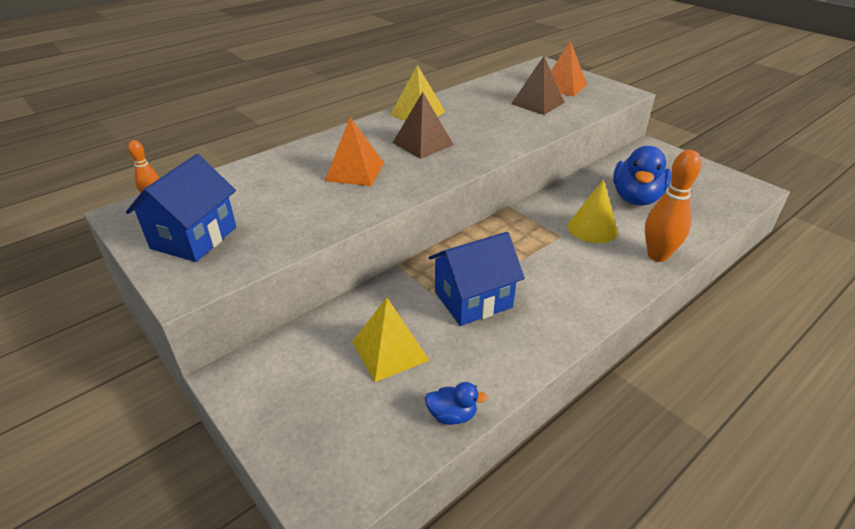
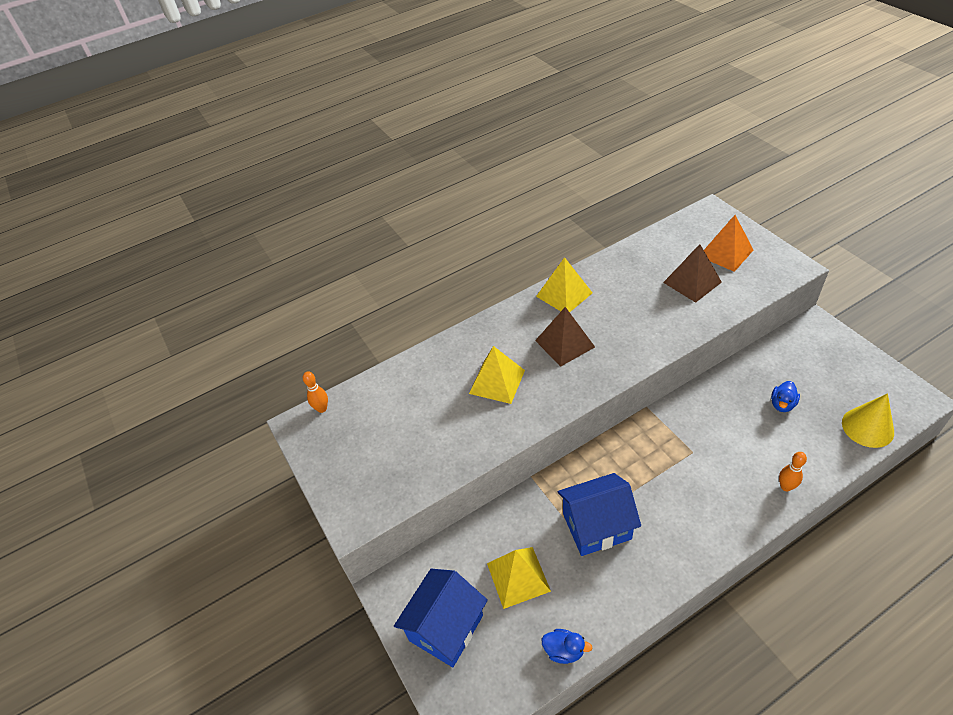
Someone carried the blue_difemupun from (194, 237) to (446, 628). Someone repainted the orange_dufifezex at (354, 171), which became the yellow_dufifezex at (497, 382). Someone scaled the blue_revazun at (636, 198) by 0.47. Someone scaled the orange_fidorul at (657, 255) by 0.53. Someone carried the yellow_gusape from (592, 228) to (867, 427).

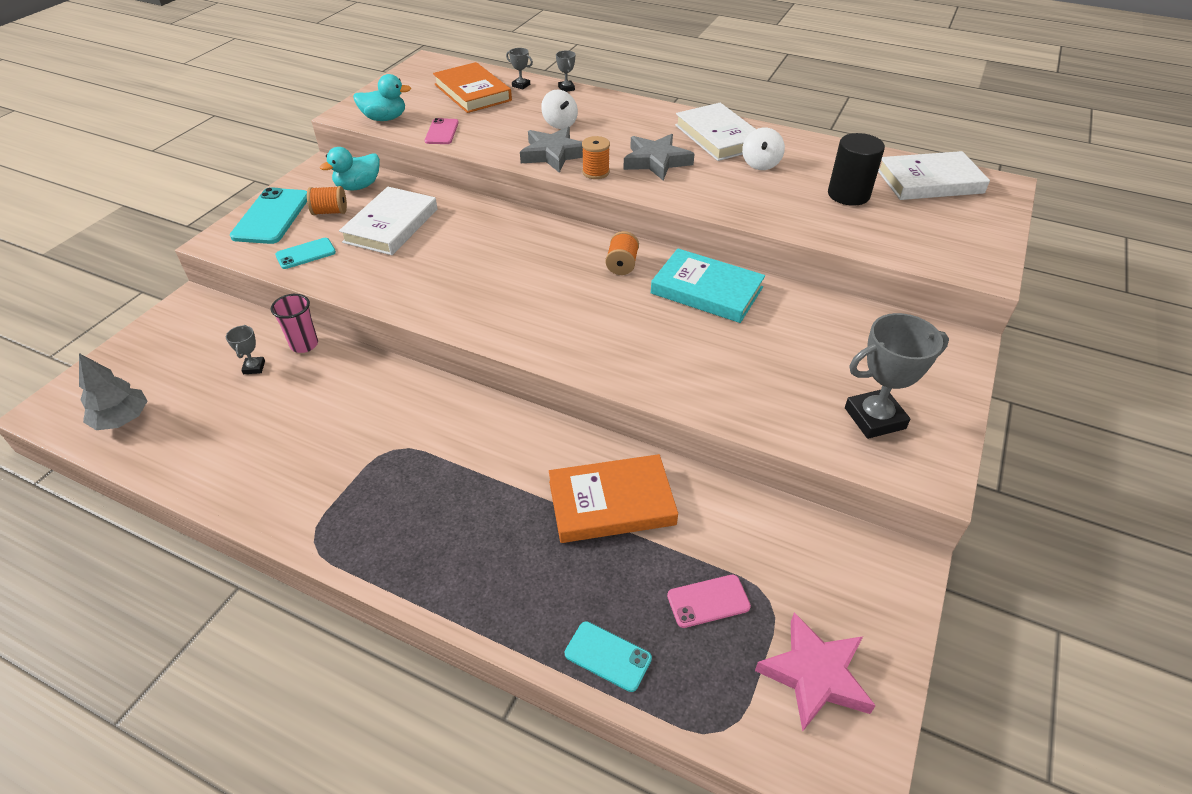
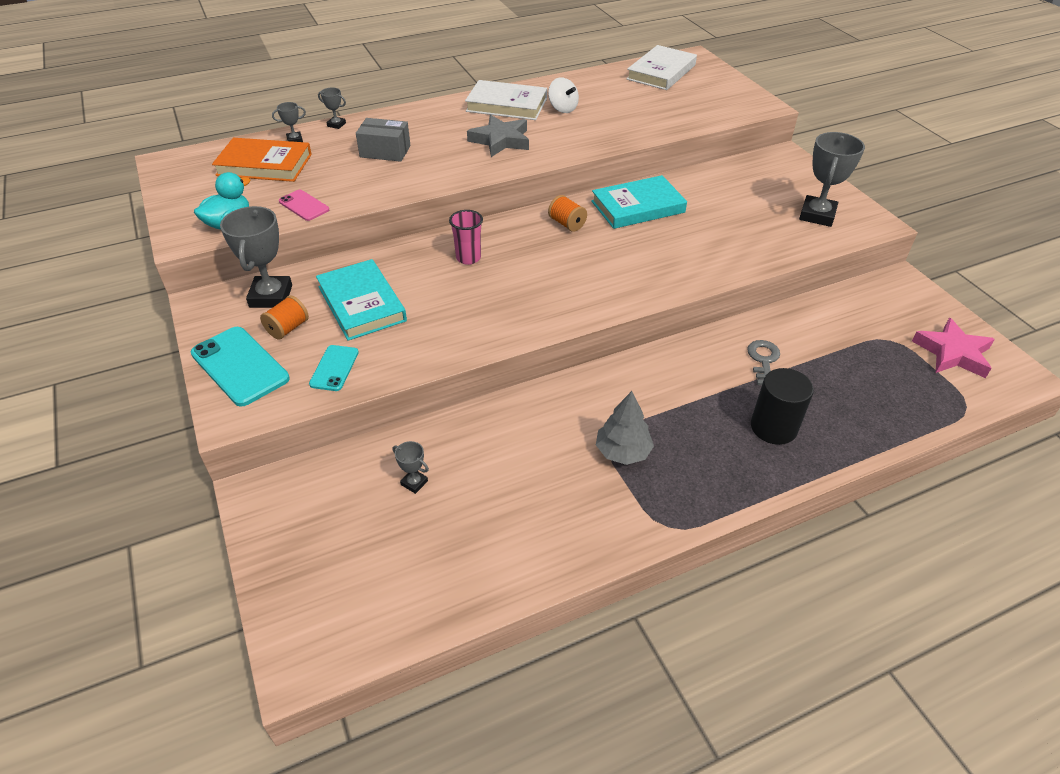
Someone swapped the turquoise_revazun at (358, 186) for the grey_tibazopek at (271, 296). Someone repainted the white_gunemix at (391, 225), which became the turquoise_gunemix at (362, 304). Someone swapped the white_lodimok at (560, 124) for the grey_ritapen at (385, 151). Someone carried the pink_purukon from (304, 345) to (468, 258). Someone carried the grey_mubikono from (122, 419) to (623, 451). Someone swapped the orange_gunemix at (611, 503) for the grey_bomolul at (763, 360). Someone carried the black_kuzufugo from (848, 194) to (773, 427). Someone took away the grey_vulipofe at (553, 154). Someone took away the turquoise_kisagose at (608, 656). Someone took away the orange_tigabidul at (595, 172). Someone took away the pink_kisagose at (708, 601).

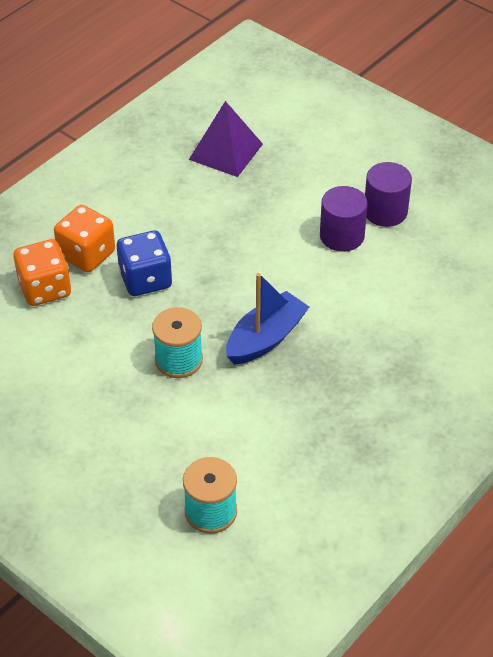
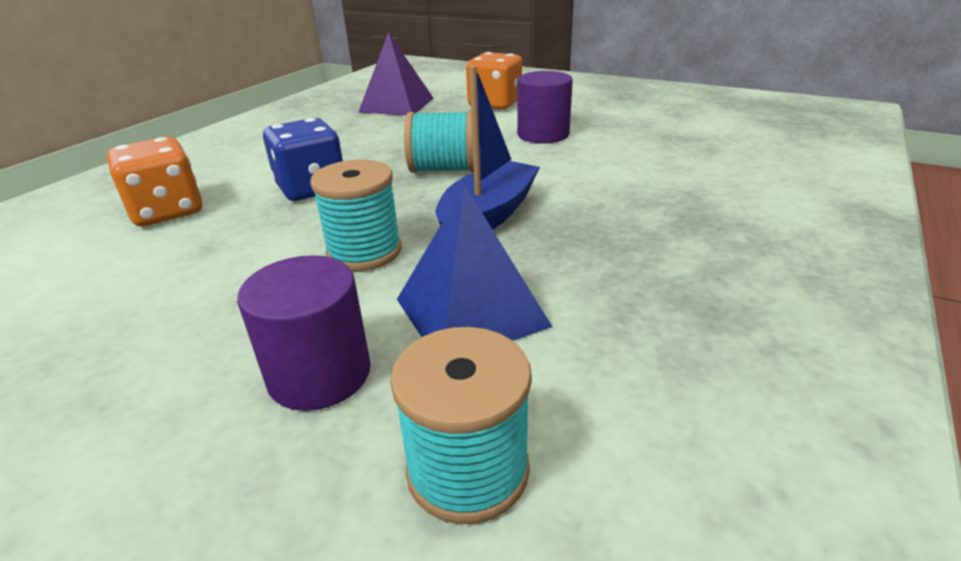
Someone carried the purple_kuzufugo from (385, 211) to (319, 374). Someone put down the blue_dufifezex at (471, 312). Someone put down the turquoise_tigabidul at (444, 169). Someone carried the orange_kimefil from (86, 254) to (495, 104).

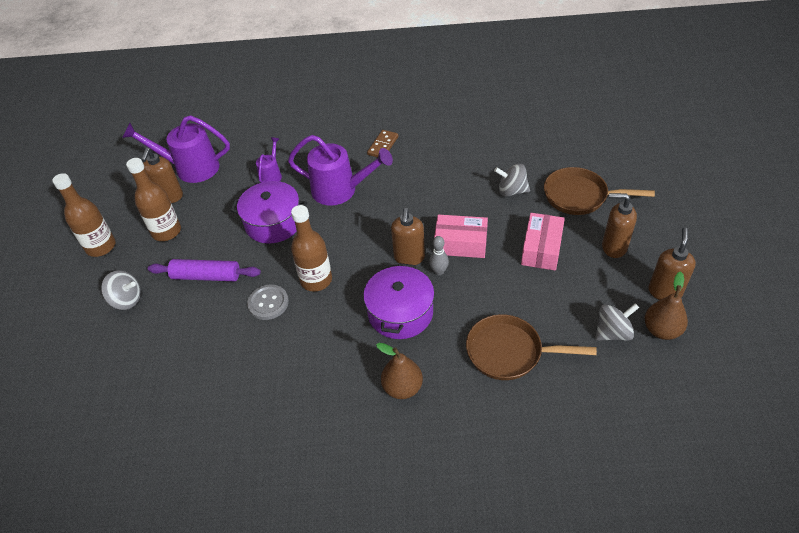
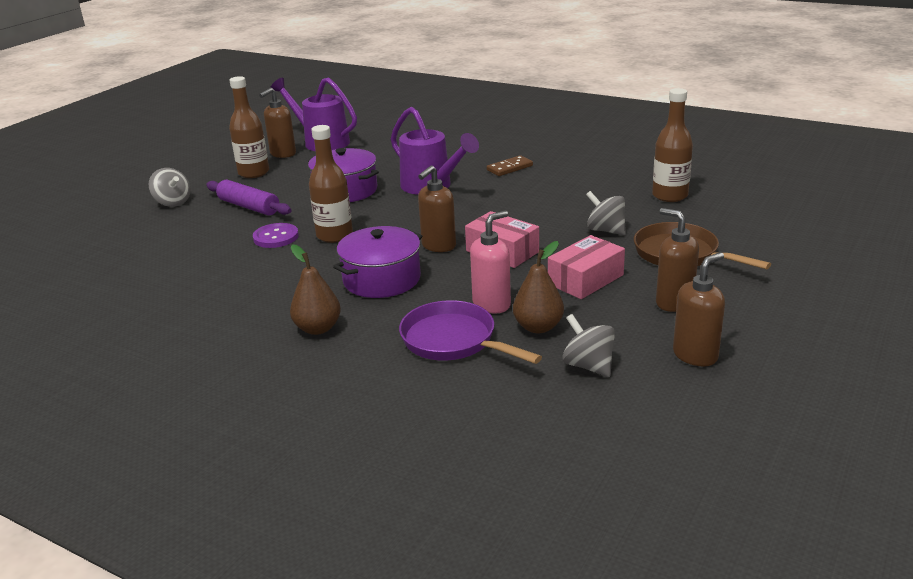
Someone repainted the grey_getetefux at (268, 303), which became the purple_getetefux at (276, 237). Someone repainted the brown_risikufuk at (509, 352), which became the purple_risikufuk at (453, 341). Someone put down the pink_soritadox at (492, 304). Someone carried the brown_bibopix from (661, 330) to (538, 327). Someone rotated the grey_lodimok at (613, 332) by 135 degrees counterclockwise. Someone carried the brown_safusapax from (101, 247) to (670, 196). Someone took away the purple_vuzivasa at (272, 175). Someone took away the grey_fidorul at (439, 271).

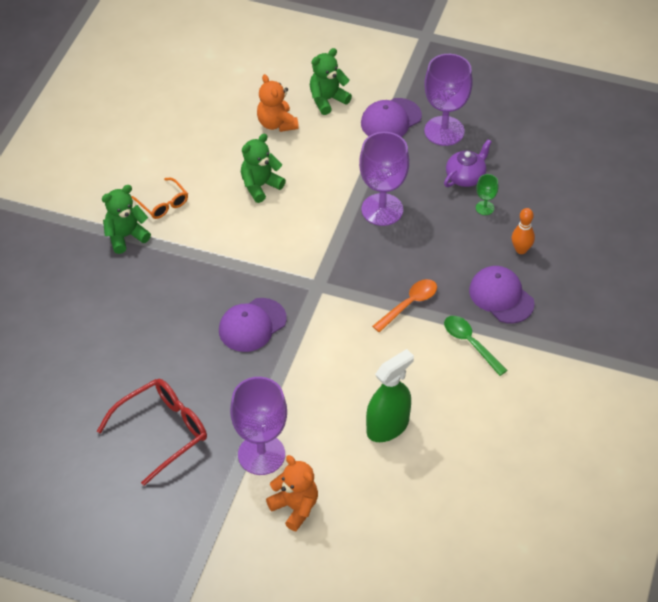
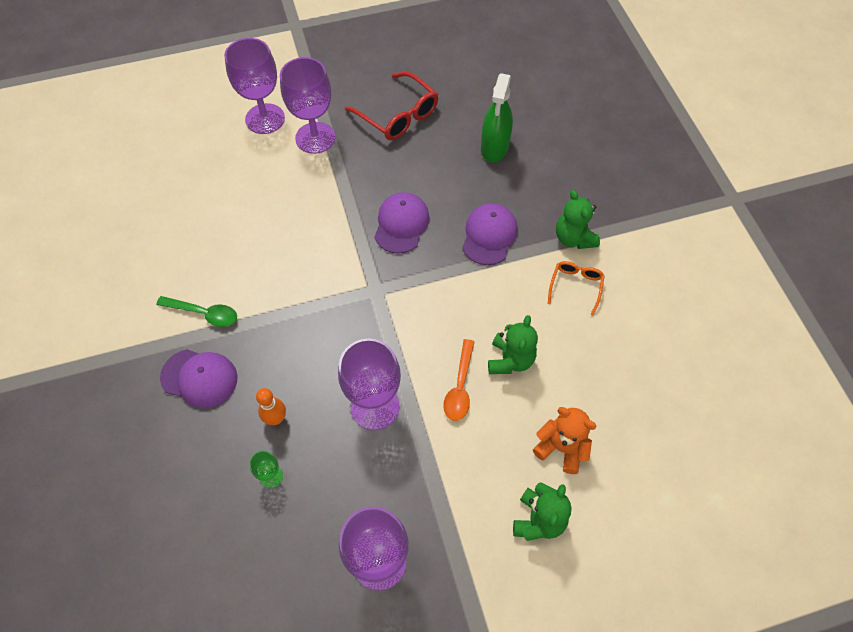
Someone swapped the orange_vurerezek at (295, 507) for the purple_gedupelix at (265, 119). Someone carried the orange_fidorul from (521, 250) to (276, 418). Someone rotated the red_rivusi at (162, 431) by 60 degrees counterclockwise. Someone carried the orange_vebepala from (409, 304) to (460, 387). Someone carried the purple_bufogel from (390, 120) to (489, 235). Someone carried the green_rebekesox from (387, 426) to (494, 147). Someone rotated the orange_rivusi at (163, 204) by 90 degrees clockwise. Someone rotated the green_vurerezek at (126, 236) by 135 degrees clockwise. Someone took away the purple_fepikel at (466, 177).

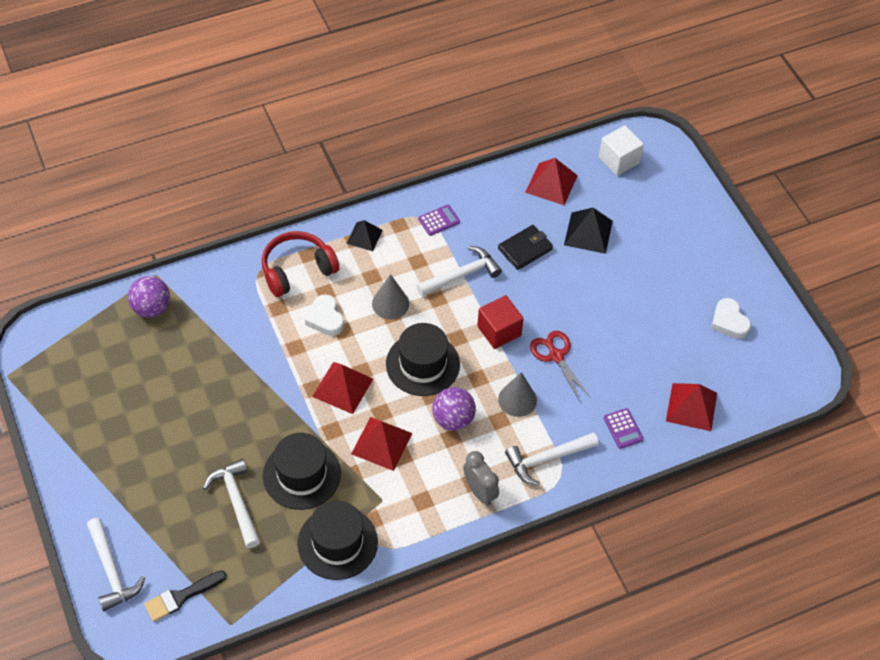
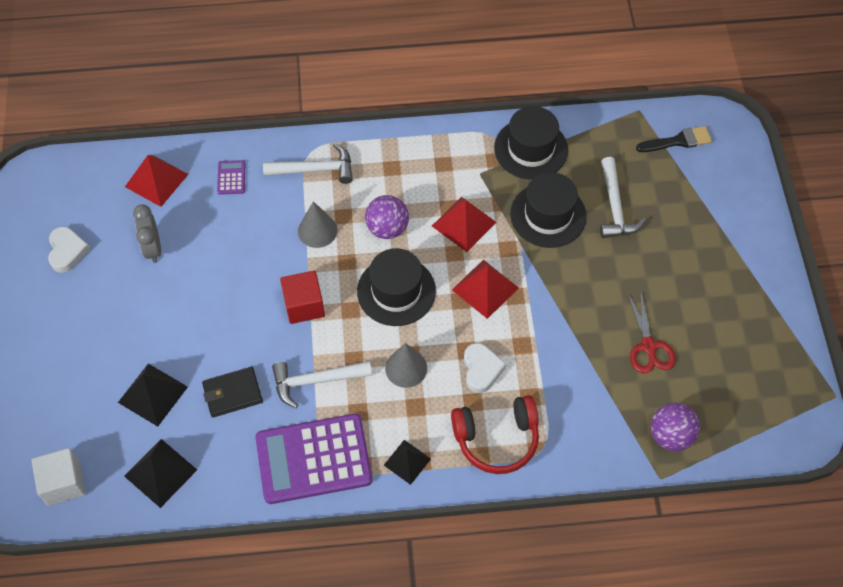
Someone repainted the red_dufifezex at (551, 184), which became the black_dufifezex at (160, 472). Someone carried the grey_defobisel from (480, 491) to (153, 248). Someone scaled the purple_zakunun at (439, 220) by 2.47. Someone carried the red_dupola from (556, 356) to (648, 346). Someone took away the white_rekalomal at (112, 571).

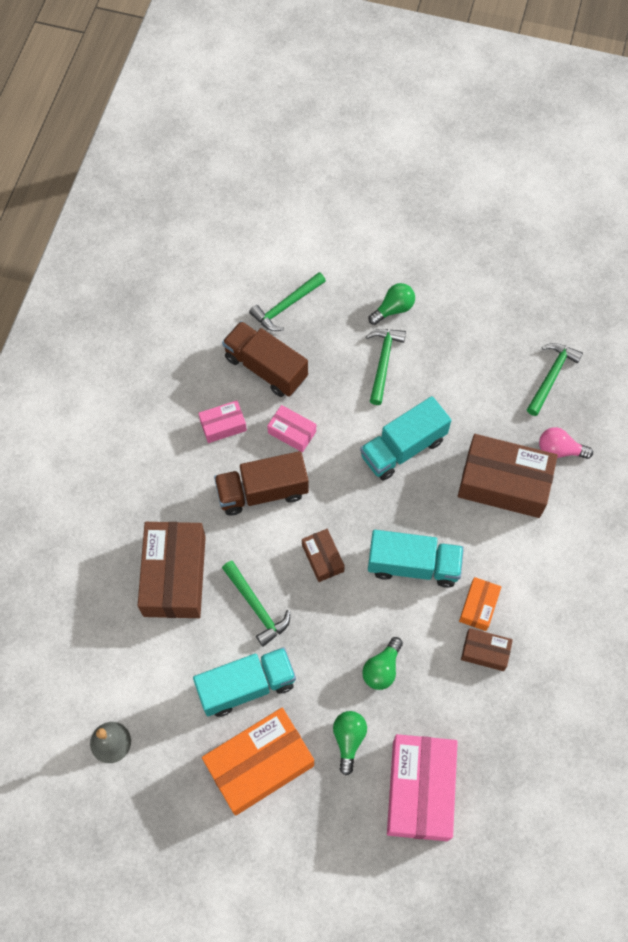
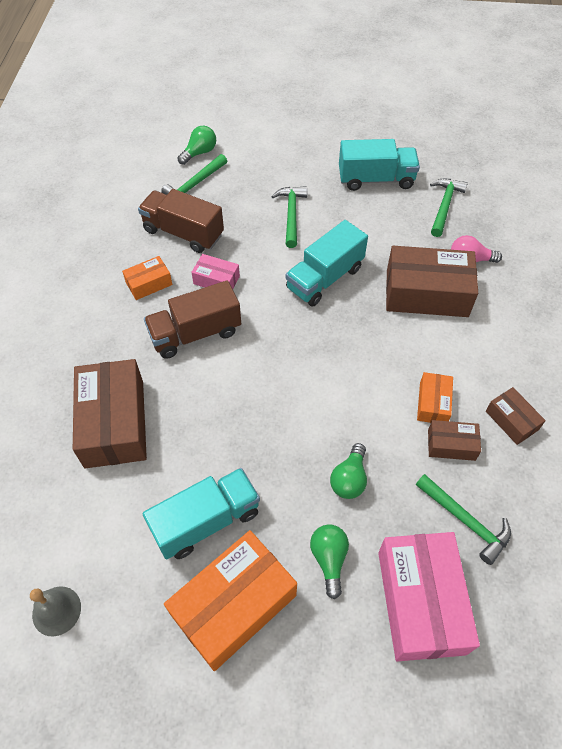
Someone repainted the pink_ritapen at (223, 425), which became the orange_ritapen at (149, 283). Someone carried the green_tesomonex from (393, 309) to (199, 153). Someone carried the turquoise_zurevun from (413, 565) to (376, 179). Someone carried the green_rekalomal from (256, 607) to (465, 521). Someone carried the brown_ritapen from (322, 558) to (511, 420).

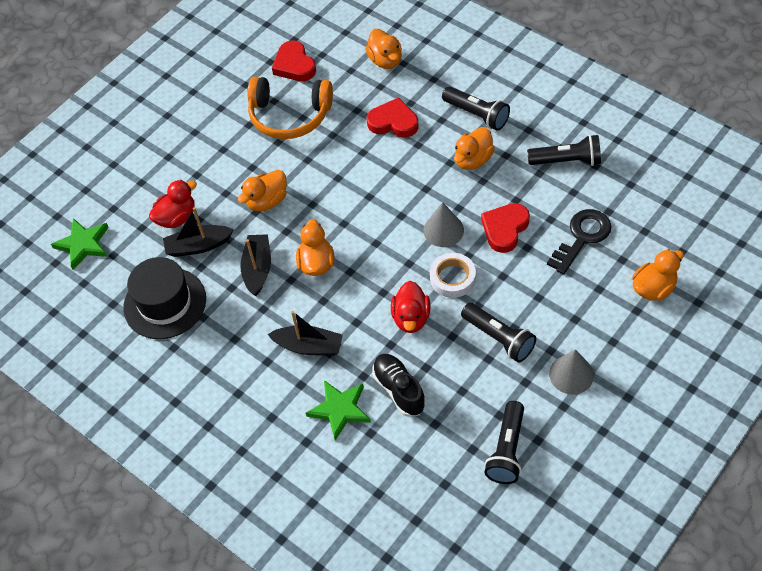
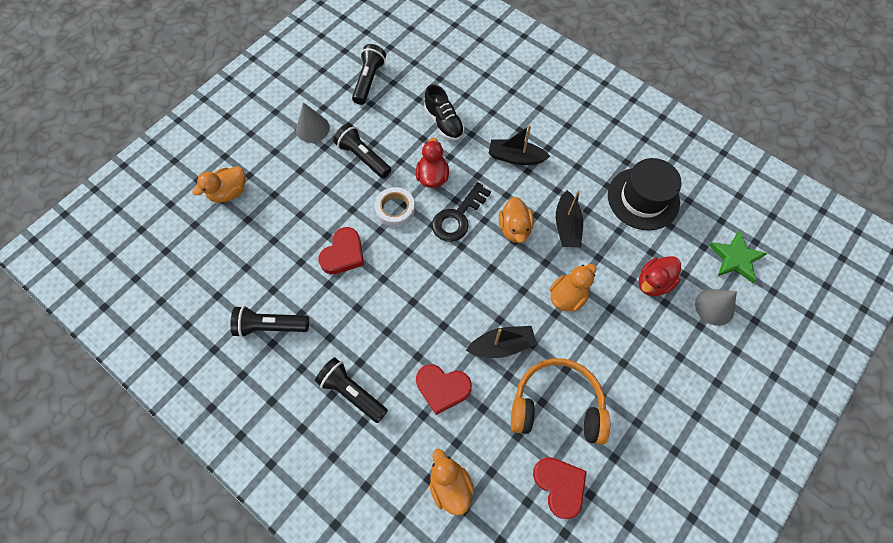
Someone carried the black_bomolul from (582, 237) to (457, 217). Someone carried the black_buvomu from (198, 246) to (502, 345). Someone carried the grey_gusape from (443, 230) to (714, 307). Someone took away the green_vulipofe at (340, 410). Someone took away the orange_revazun at (473, 160).

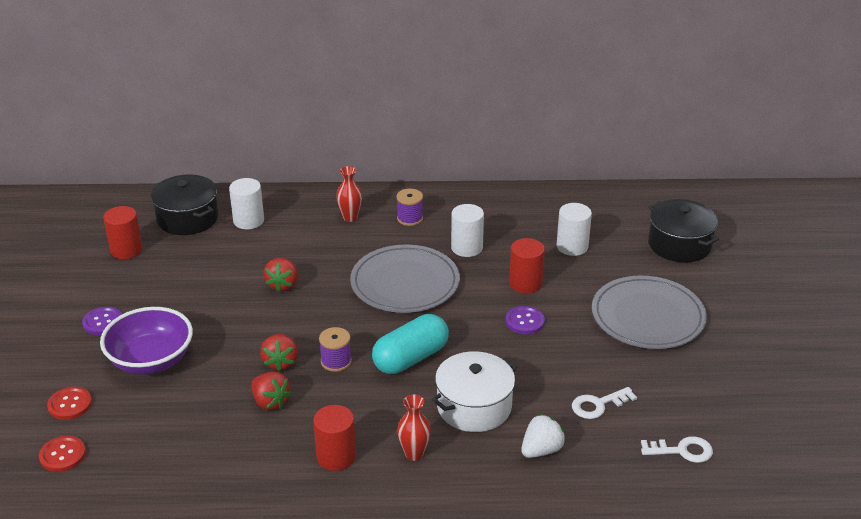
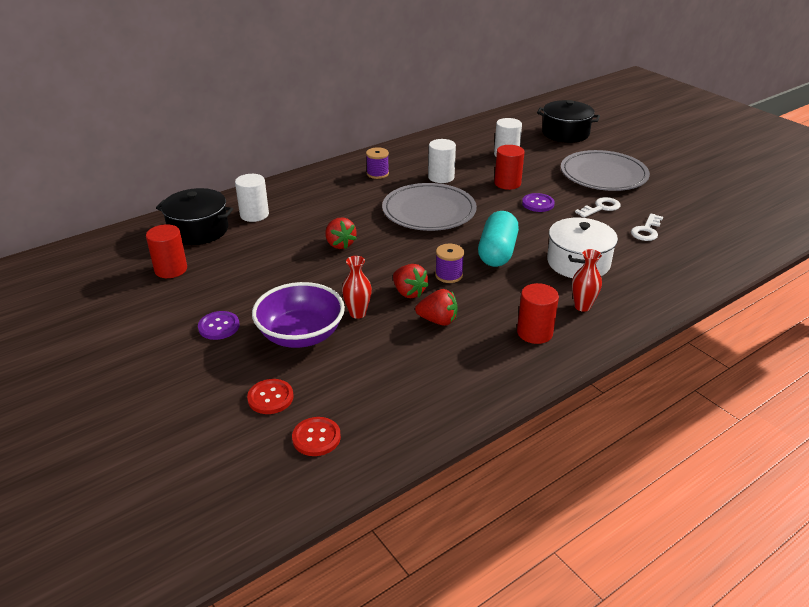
Someone carried the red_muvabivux from (350, 217) to (357, 313). Someone carried the white_bomolul from (682, 451) to (601, 208). Someone took away the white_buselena at (541, 450).

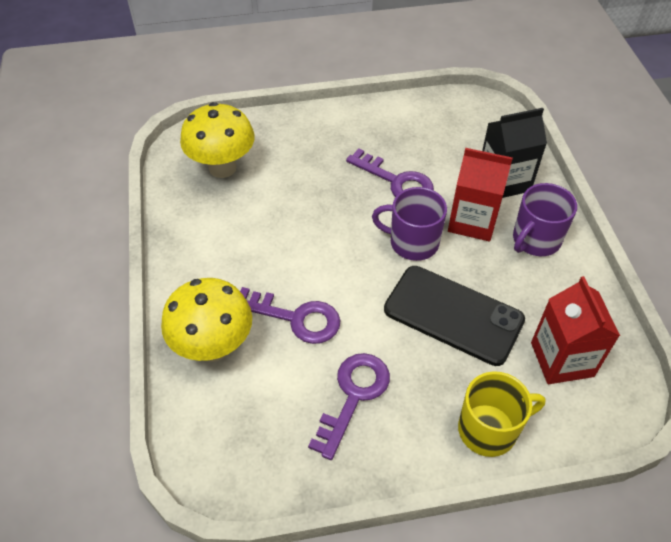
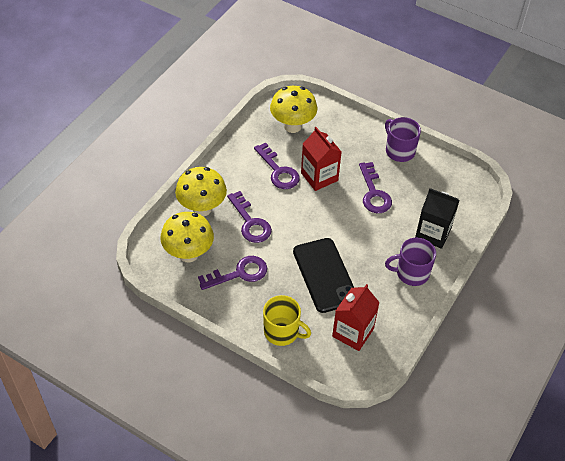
Someone put down the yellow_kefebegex at (188, 254). Someone put down the purple_bomolul at (278, 171). Someone carried the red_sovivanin from (472, 221) to (319, 177). Someone carried the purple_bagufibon from (412, 242) to (399, 151).

